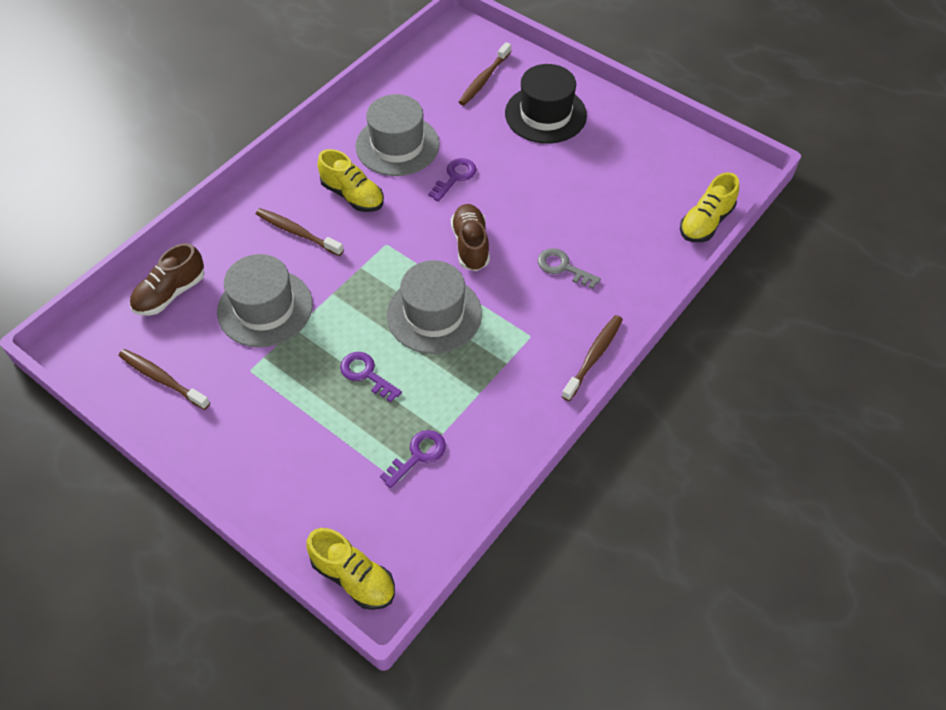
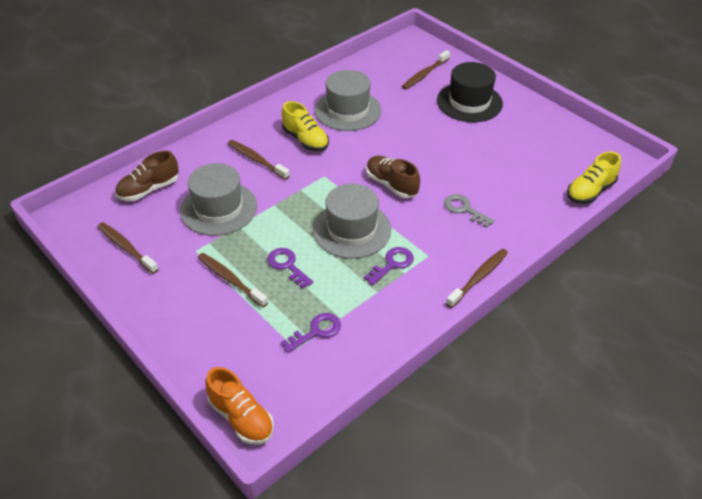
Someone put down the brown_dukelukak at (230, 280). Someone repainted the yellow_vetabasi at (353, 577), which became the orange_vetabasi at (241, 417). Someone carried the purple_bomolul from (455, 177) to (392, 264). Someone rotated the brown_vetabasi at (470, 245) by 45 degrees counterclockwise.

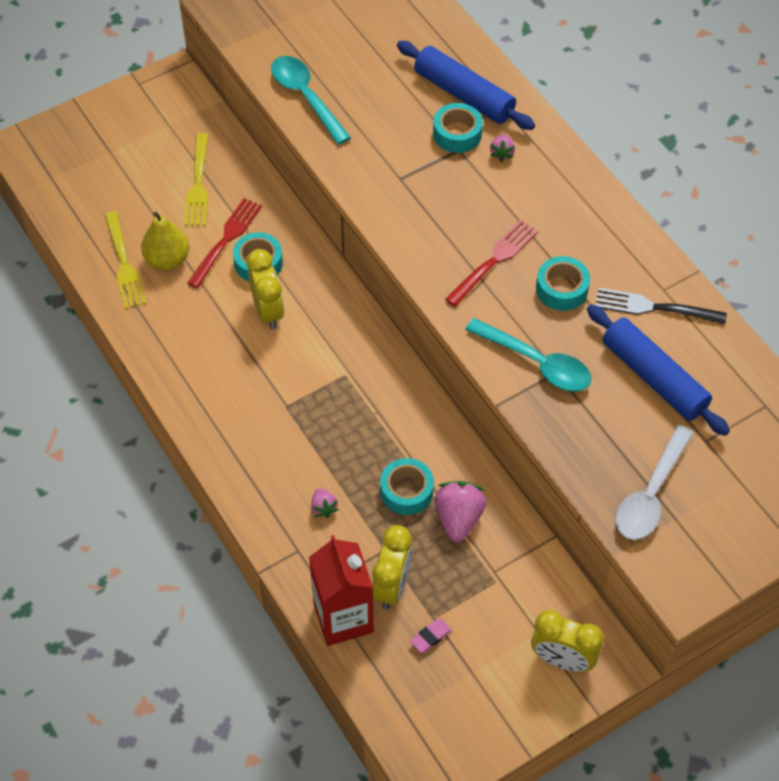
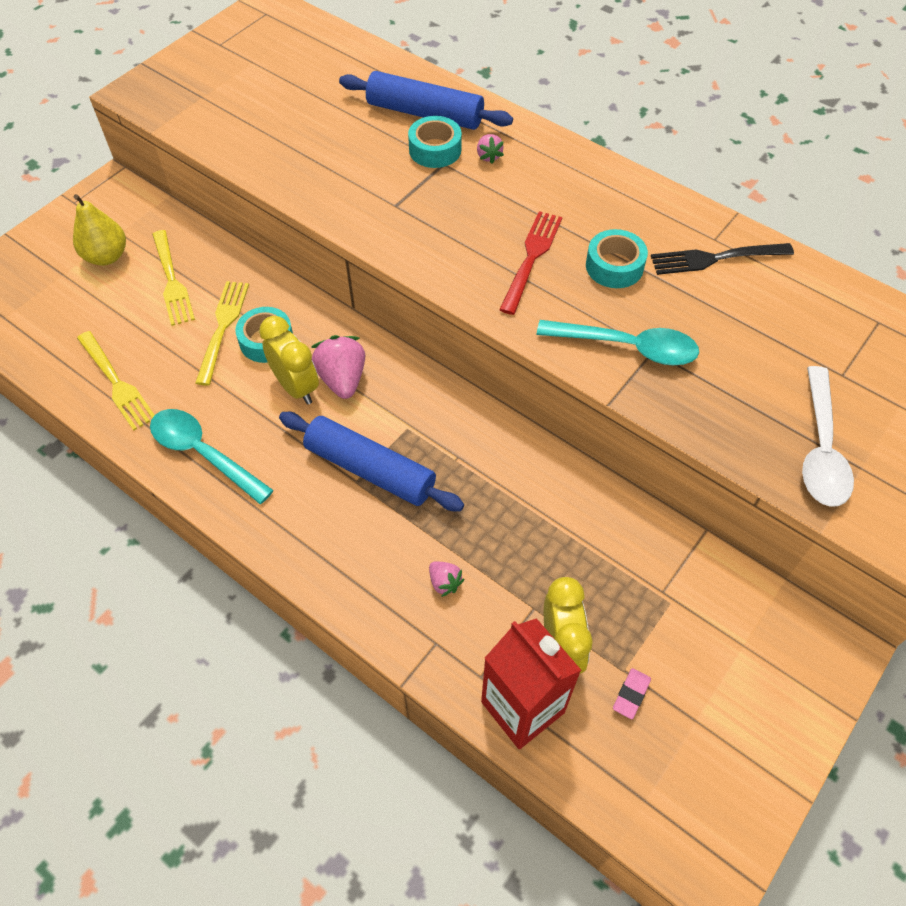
Someone carried the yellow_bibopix from (167, 260) to (106, 256). Someone carried the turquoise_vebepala from (306, 97) to (204, 454). Someone repainted the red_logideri at (226, 240), which became the yellow_logideri at (223, 328). Someone carried the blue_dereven from (654, 377) to (370, 469). Someone carried the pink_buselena from (458, 518) to (342, 379). Someone took away the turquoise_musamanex at (406, 491). Someone took away the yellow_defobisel at (562, 659).

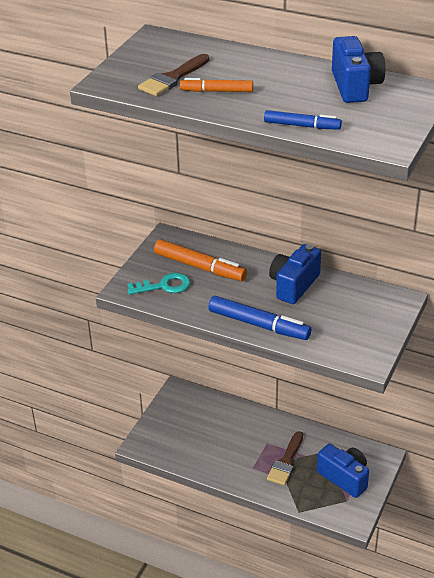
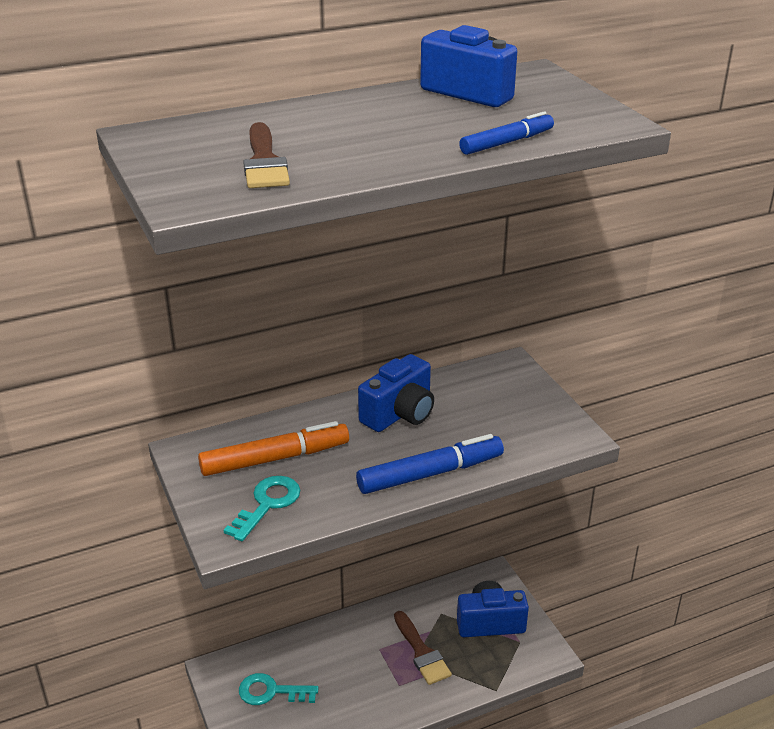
Someone put down the turquoise_bomolul at (271, 692). Someone rotated the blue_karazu at (293, 285) by 120 degrees counterclockwise. Someone took away the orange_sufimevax at (216, 91).

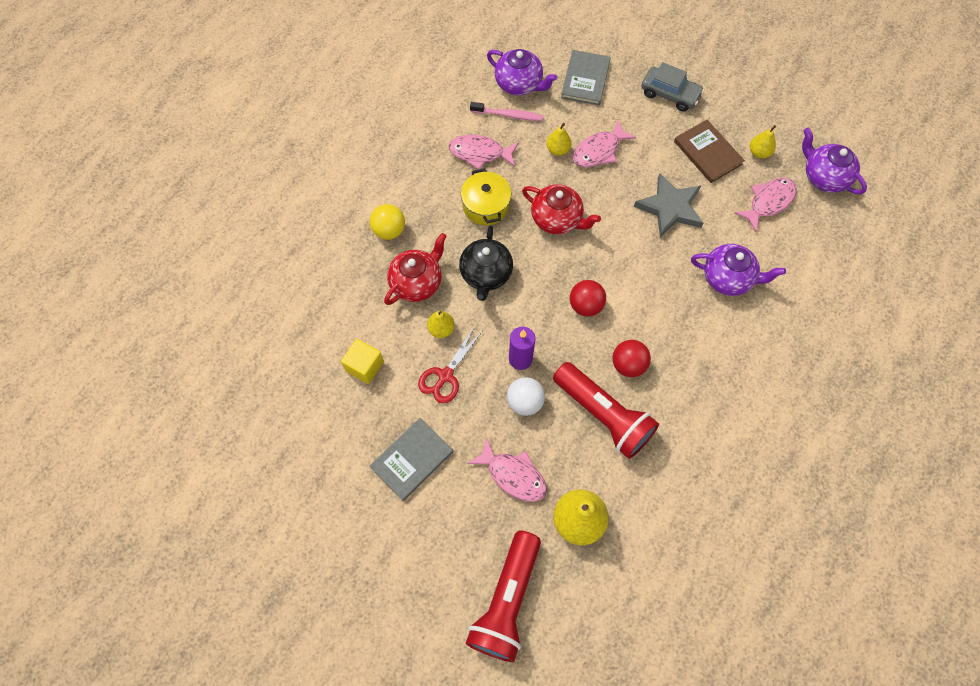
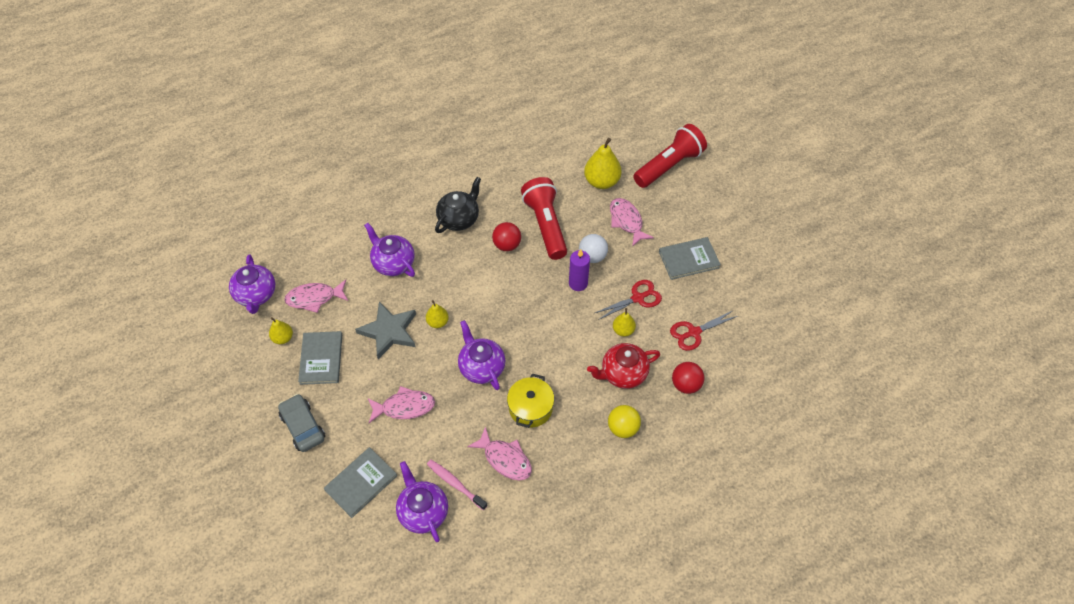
Someone repainted the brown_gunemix at (708, 153), which became the grey_gunemix at (321, 359). Someone carried the yellow_bibopix from (558, 150) to (438, 322). Someone carried the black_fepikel from (486, 274) to (459, 219). Someone repainted the red_fepikel at (557, 219), which became the purple_fepikel at (481, 367). Someone swapped the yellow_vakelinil at (364, 366) for the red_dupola at (694, 332). Someone carried the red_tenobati from (585, 305) to (685, 385).

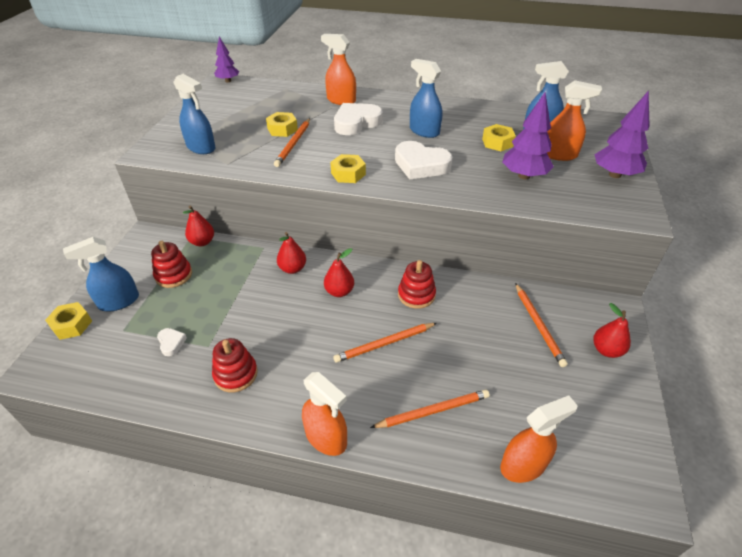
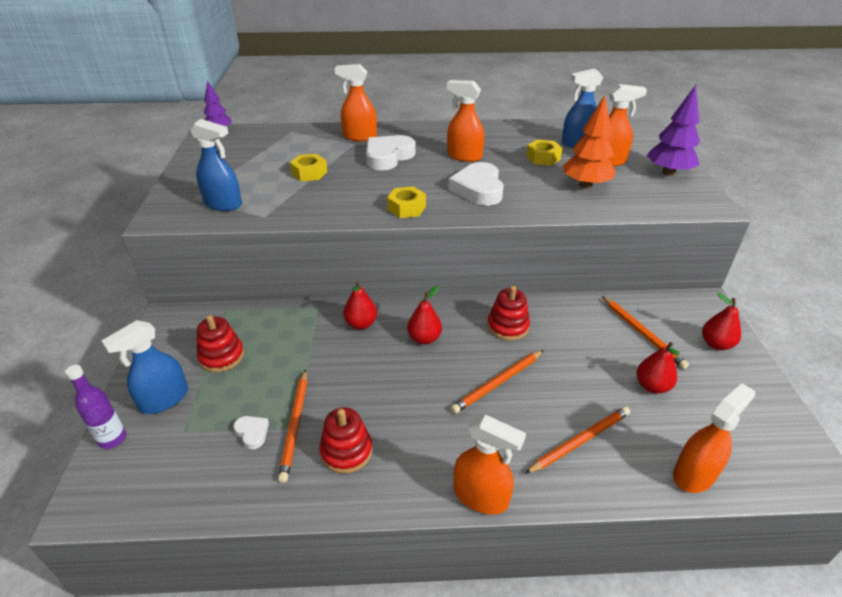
Someone swapped the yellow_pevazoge at (72, 325) for the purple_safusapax at (113, 439). Someone carried the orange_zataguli from (293, 144) to (295, 425). Someone repainted the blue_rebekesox at (424, 131), which became the orange_rebekesox at (464, 156). Someone rotated the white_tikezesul at (421, 165) by 75 degrees clockwise. Someone repainted the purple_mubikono at (523, 176), which became the orange_mubikono at (585, 185). Someone carried the red_bibopix from (202, 242) to (652, 386).

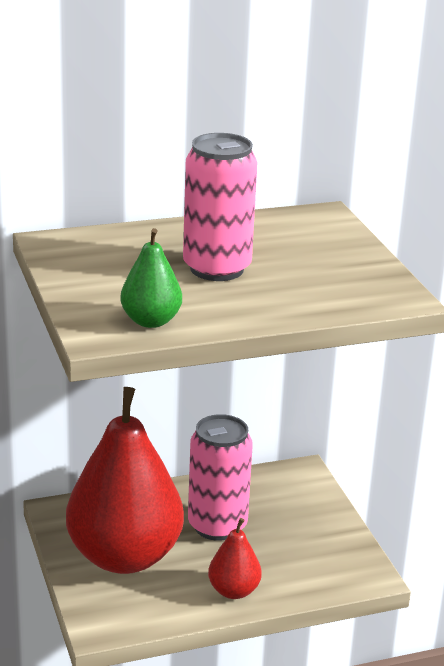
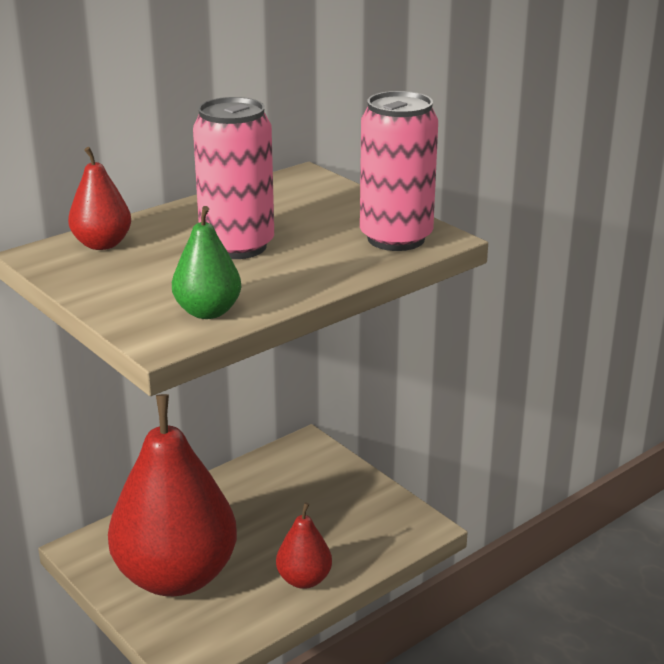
Someone put down the red_bibopix at (102, 244). Someone carried the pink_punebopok from (217, 526) to (396, 238).

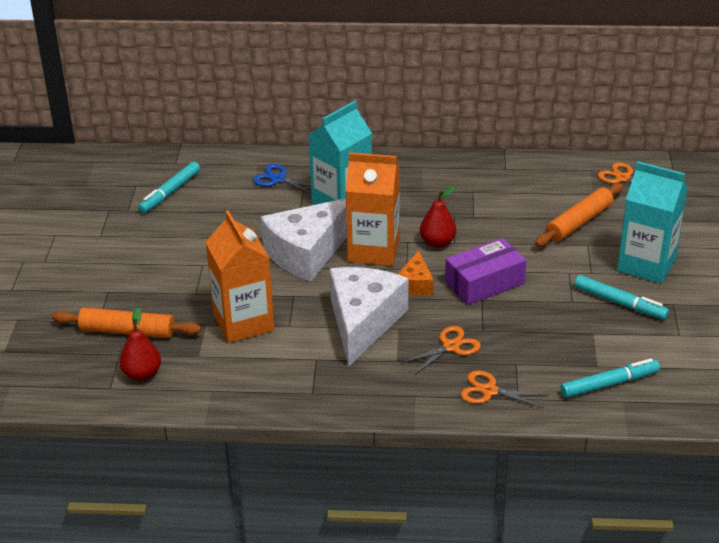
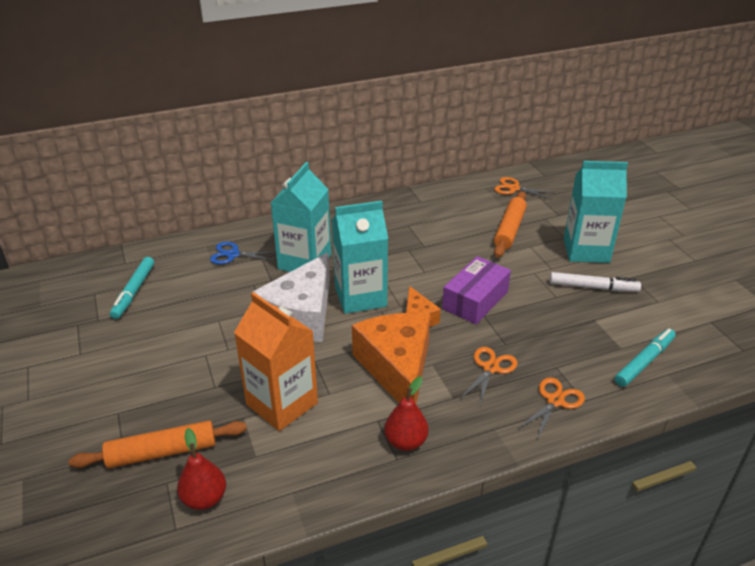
Someone repainted the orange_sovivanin at (373, 250), which became the turquoise_sovivanin at (360, 297). Someone repainted the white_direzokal at (363, 322), which became the orange_direzokal at (397, 368). Someone carried the red_bibopix from (437, 242) to (406, 442). Someone rotated the orange_dupola at (489, 391) by 135 degrees clockwise. Someone repainted the turquoise_sufimevax at (620, 303), which became the white_sufimevax at (593, 287).

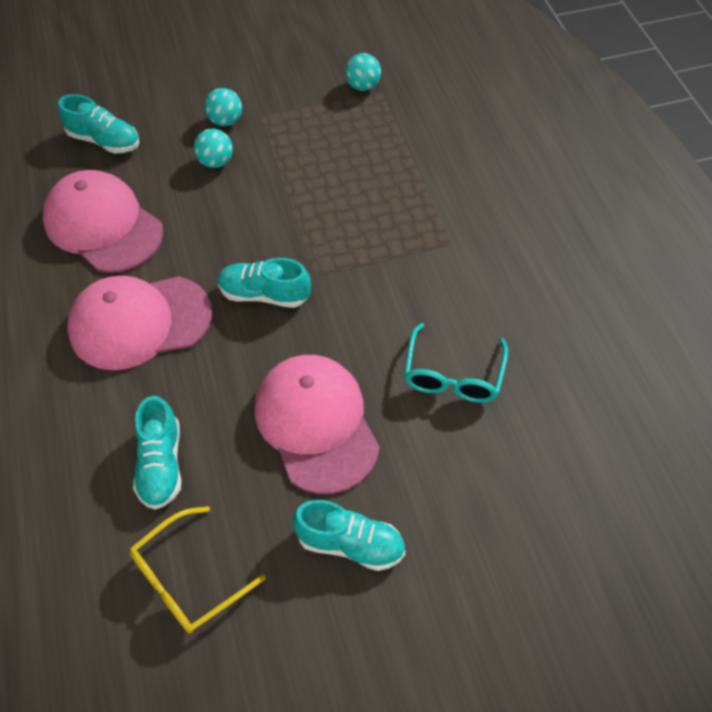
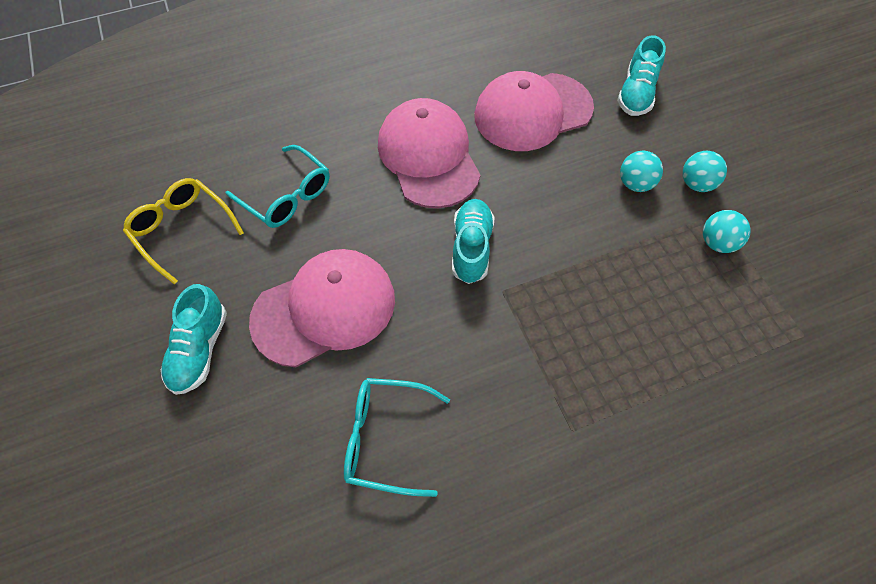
Someone swapped the turquoise_vetabasi at (161, 464) for the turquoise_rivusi at (286, 195). Someone rotated the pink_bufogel at (103, 225) by 150 degrees counterclockwise. Someone carried the turquoise_tenobati from (363, 86) to (717, 243).

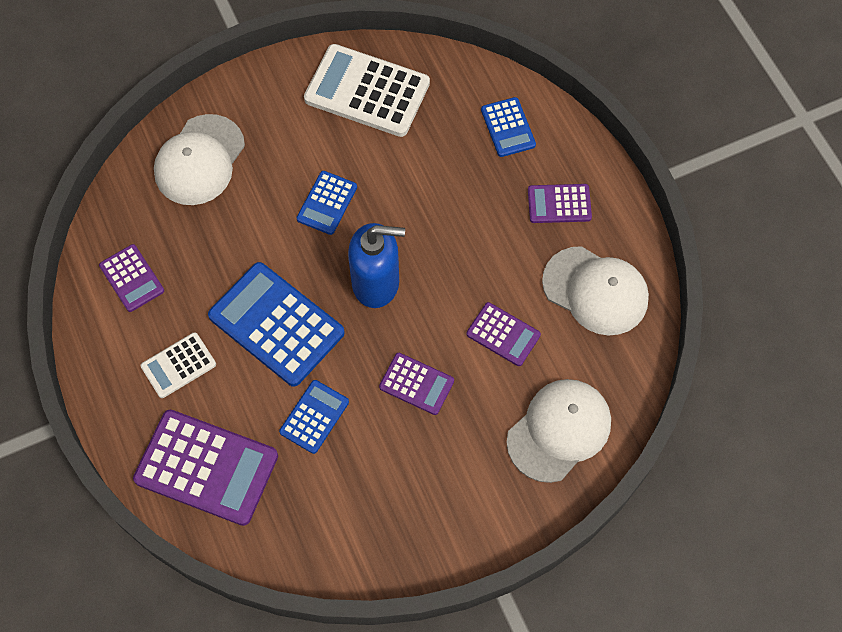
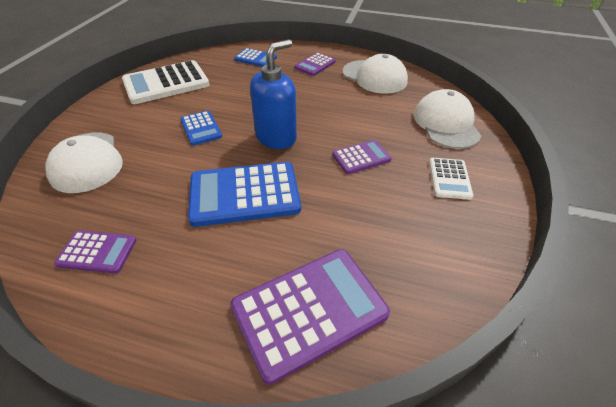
Someone rotated the white_bufogel at (595, 291) by 60 degrees clockwise. Someone carried the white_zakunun from (178, 365) to (449, 178). Someone took away the blue_zakunun at (314, 417). Someone took away the purple_zakunun at (503, 334).

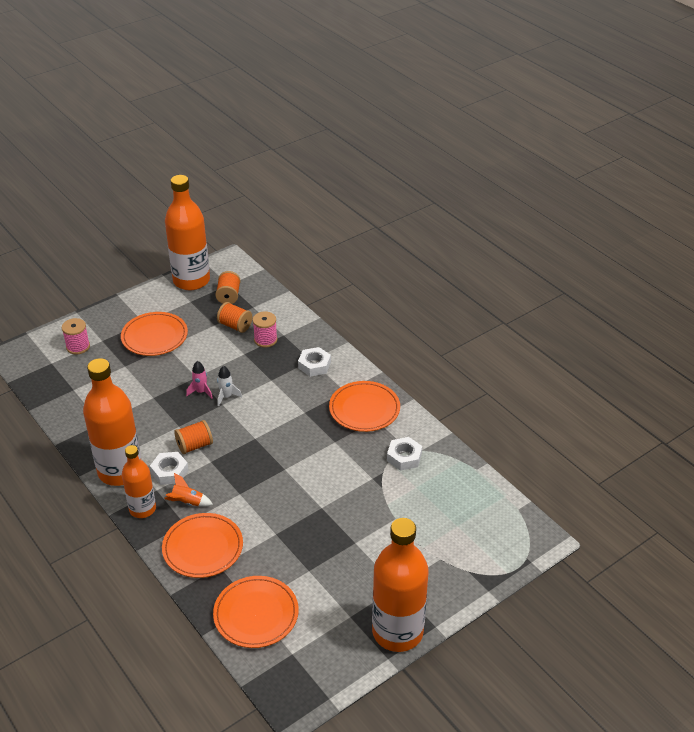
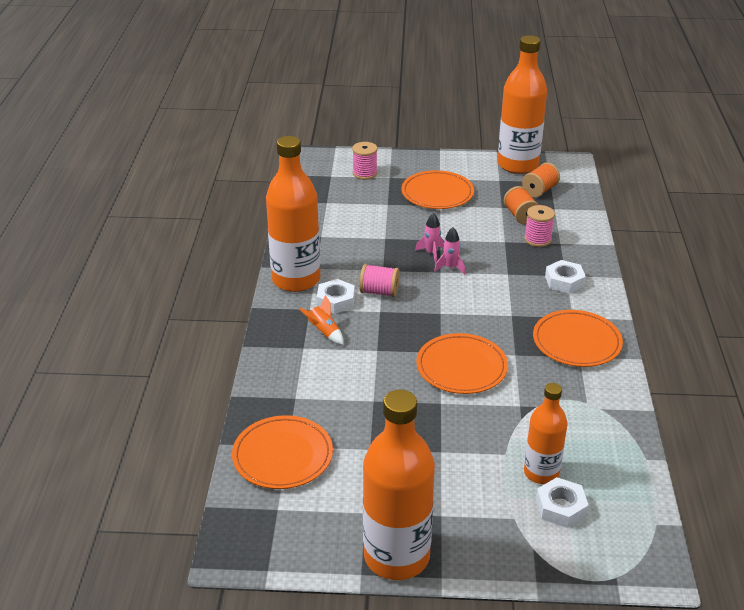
Someone repainted the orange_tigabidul at (194, 446), which became the pink_tigabidul at (379, 292). Someone carried the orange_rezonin from (203, 548) to (461, 367). Someone repainted the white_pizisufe at (226, 397), which became the pink_pizisufe at (450, 268). Someone carried the orange_safusapax from (142, 509) to (541, 473). Someone carried the white_pevazoge from (404, 457) to (561, 507).

